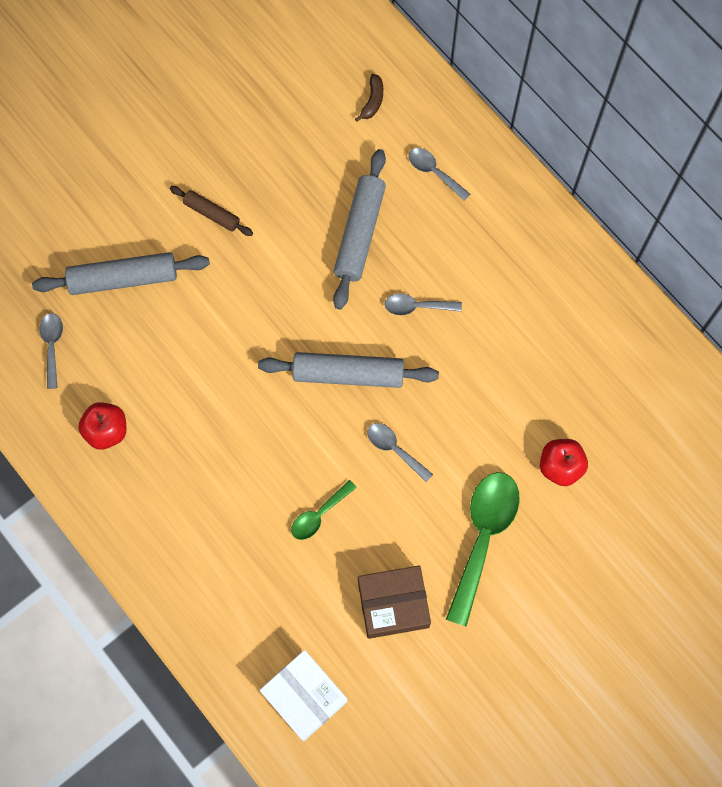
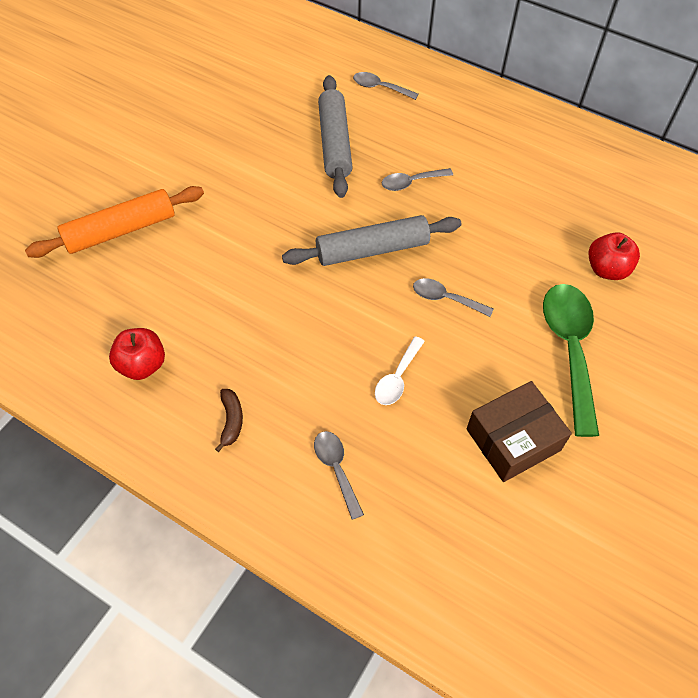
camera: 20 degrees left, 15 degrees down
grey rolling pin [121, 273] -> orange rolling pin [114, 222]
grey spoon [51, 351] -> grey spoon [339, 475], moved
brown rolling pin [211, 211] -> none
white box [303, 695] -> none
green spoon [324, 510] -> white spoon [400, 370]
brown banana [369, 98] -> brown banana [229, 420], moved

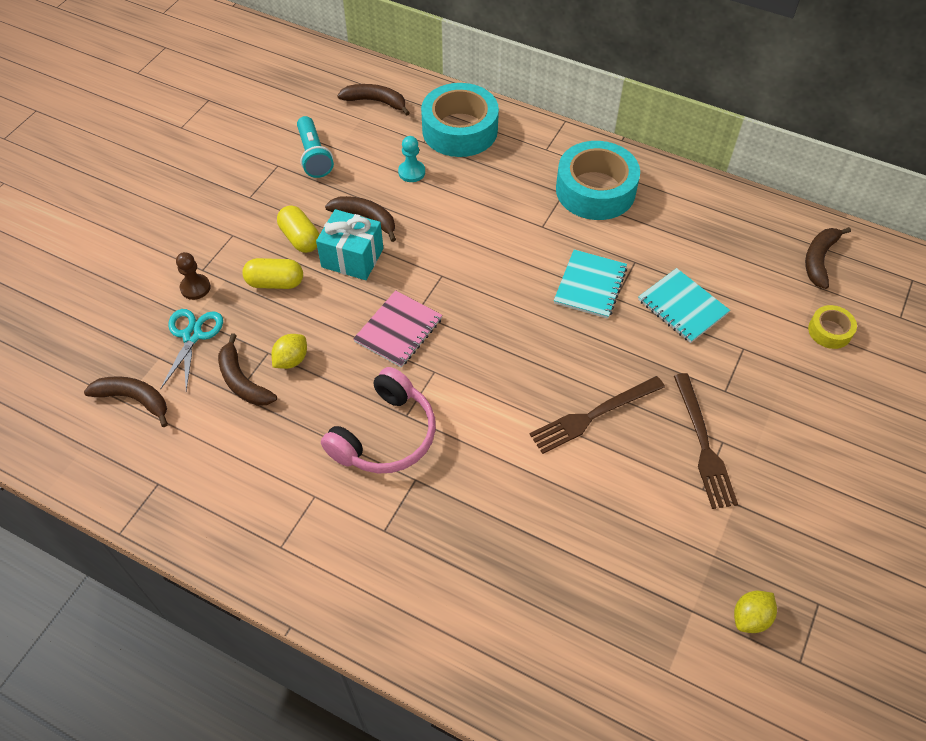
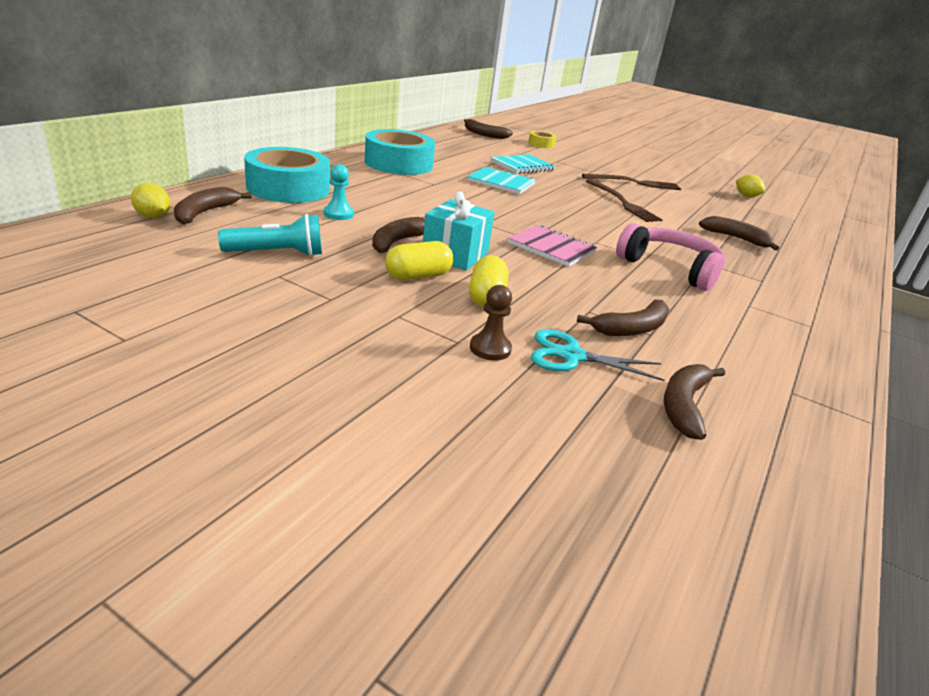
camera: 90 degrees left, 25 degrees down
yellow lemon [289, 351] -> yellow lemon [150, 200], moved
none -> brown banana [739, 233]

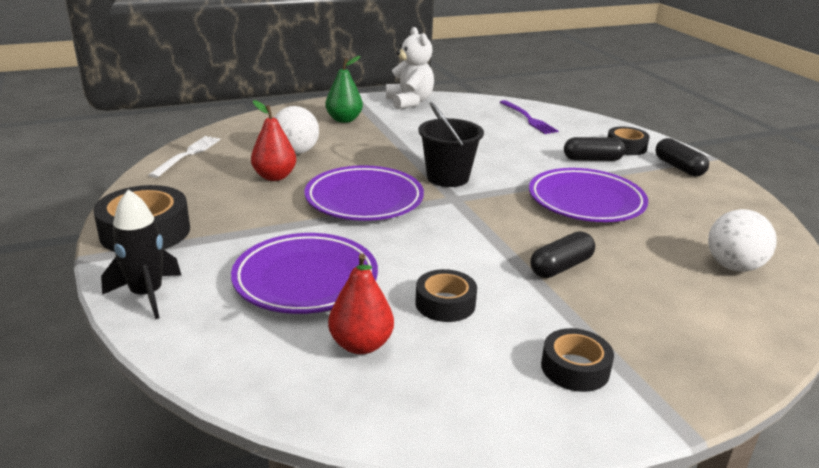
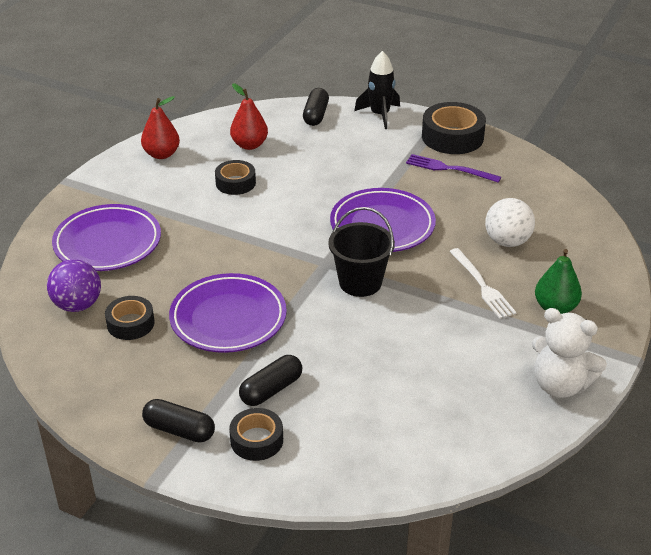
camera: 140 degrees right, 10 degrees up
white fork [185, 157] -> white fork [483, 283], moved
purple plate [304, 273] -> purple plate [106, 237], moved
red pear [273, 140] -> red pear [160, 127], moved
purple fork [529, 117] -> purple fork [453, 168], moved
black capsule [562, 254] -> black capsule [316, 107], moved
black tape [577, 360] -> black tape [130, 318], moved
white ball [742, 240] -> purple ball [74, 285]

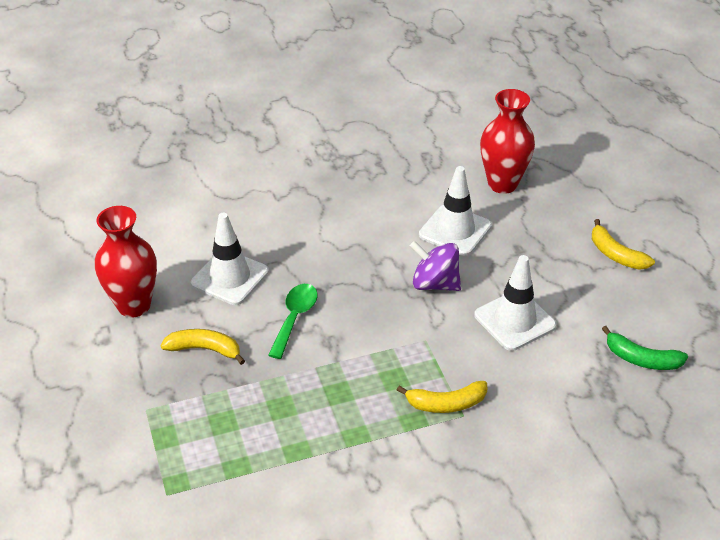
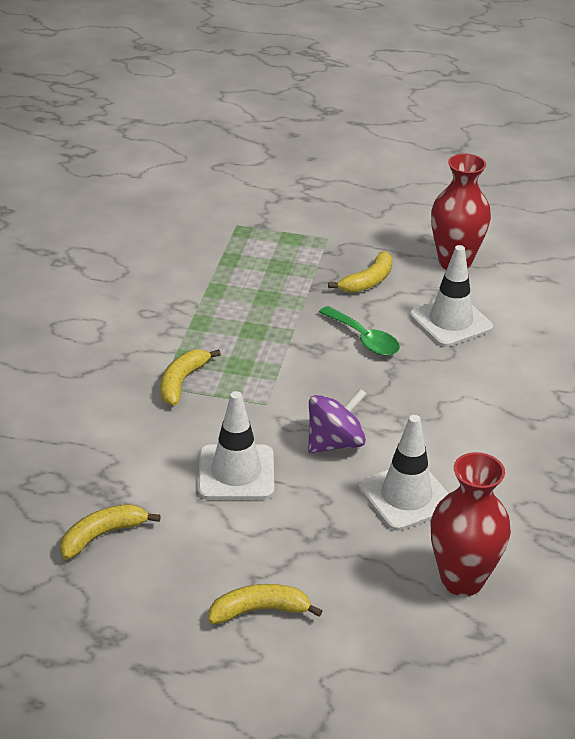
camera: 120 degrees right, 5 degrees down
green banana [645, 348] -> yellow banana [110, 531]

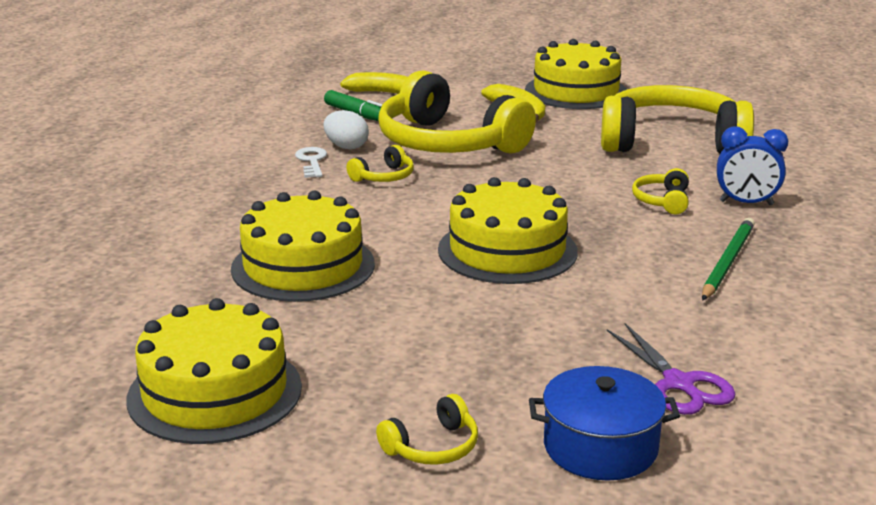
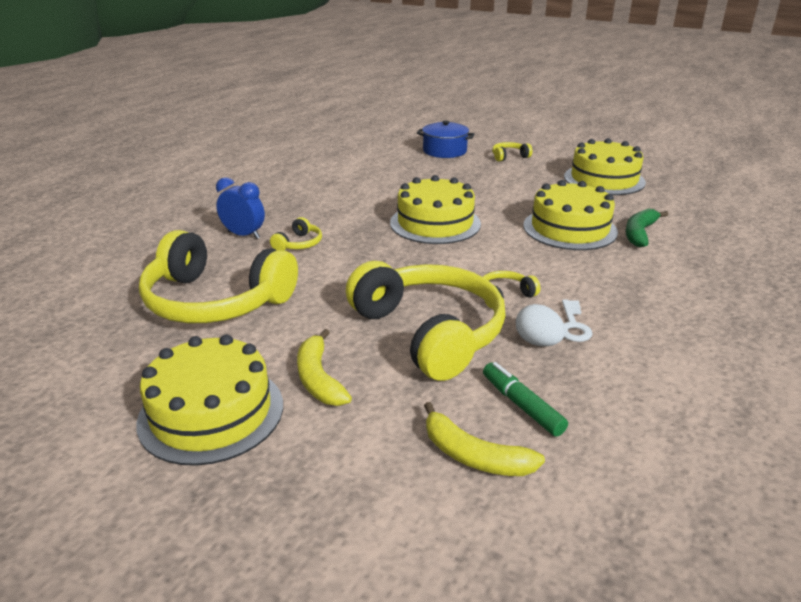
camera: 165 degrees left, 5 degrees up
purple scissors [671, 369] -> none
green pencil [728, 259] -> none
none -> green banana [647, 227]

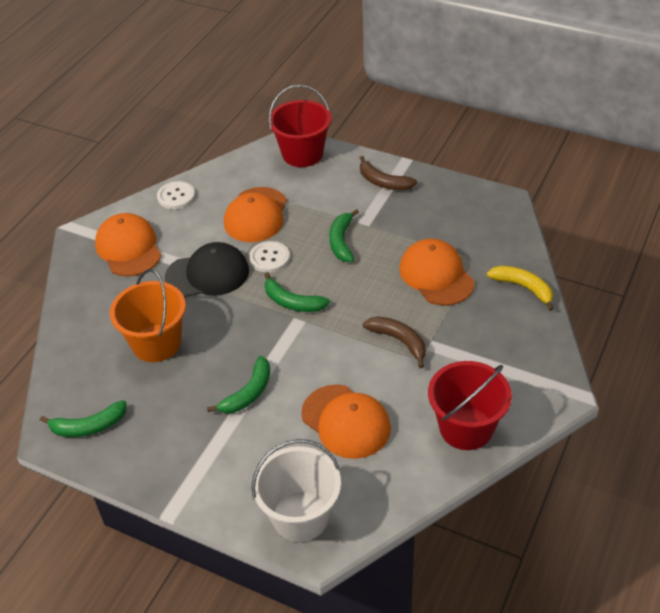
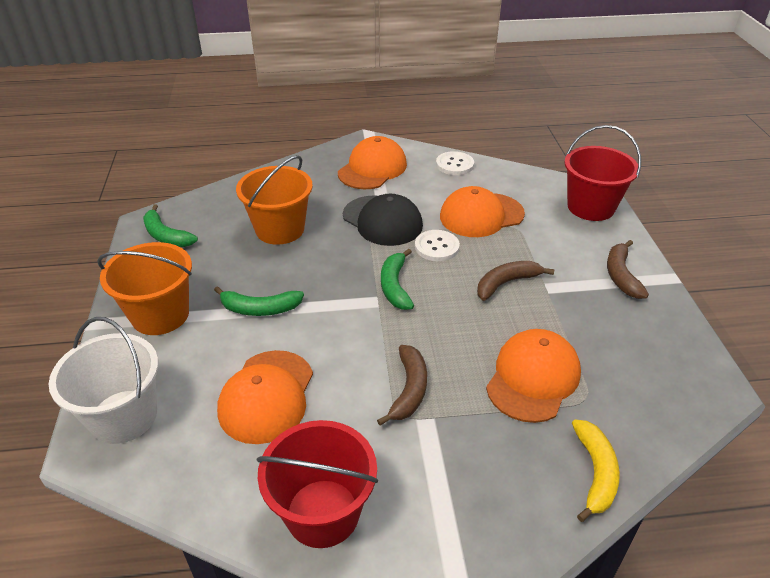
camera: 55 degrees right, 5 degrees down
green banana [344, 235] -> brown banana [516, 281]
none -> orange bucket [144, 288]

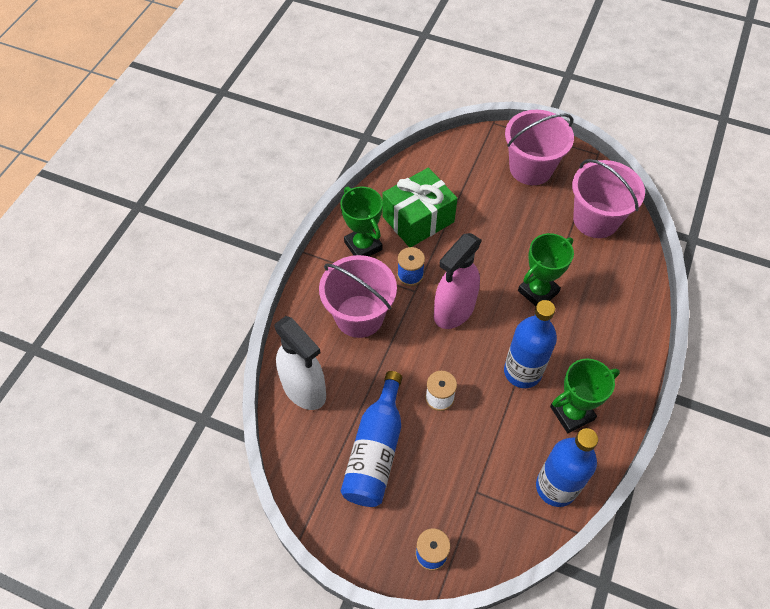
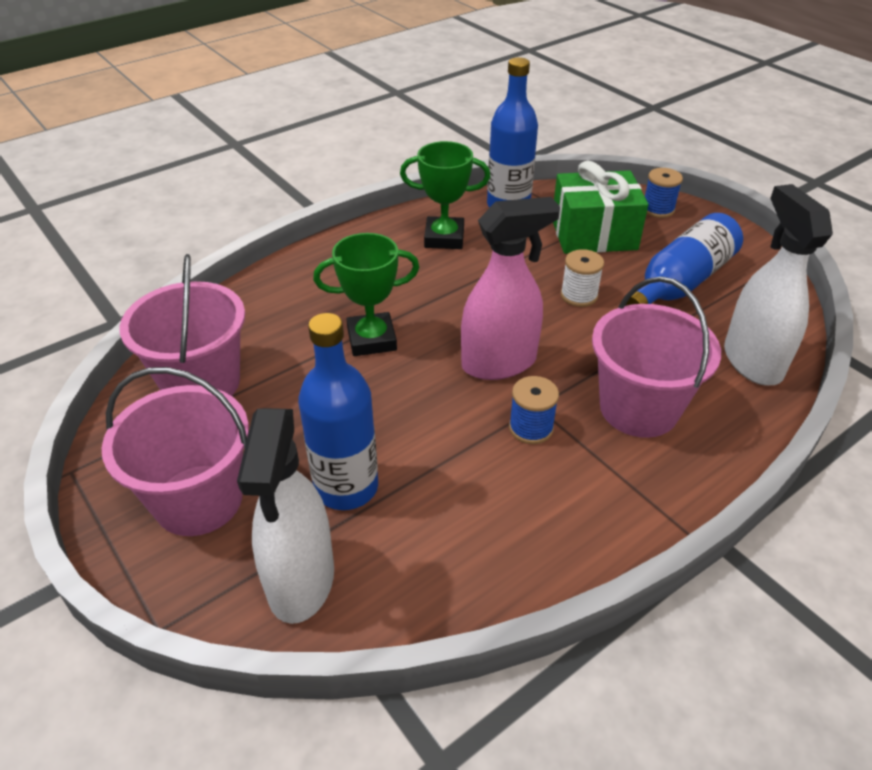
camera: 150 degrees left, 15 degrees down
green trophy [361, 221] -> none
green gift [420, 207] -> green gift [600, 207], moved
blue bottle [530, 344] -> blue bottle [338, 411], moved
none -> white spray bottle [285, 516]

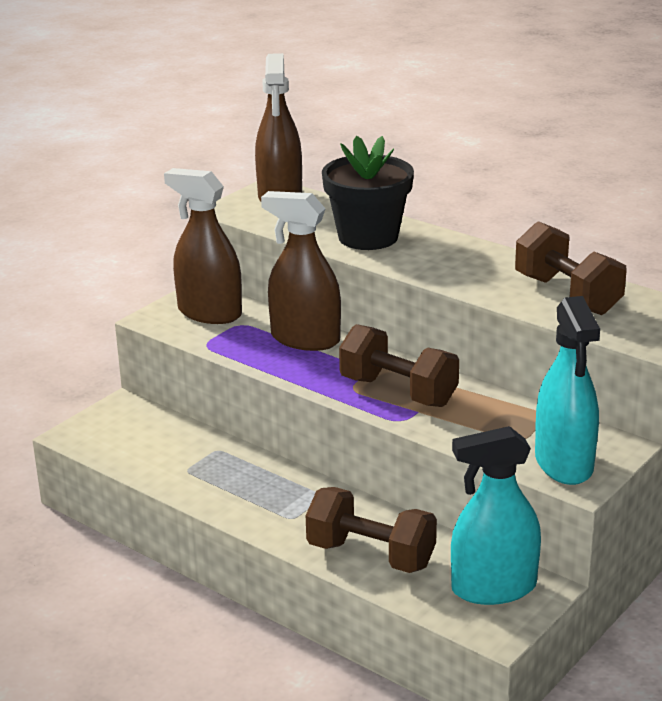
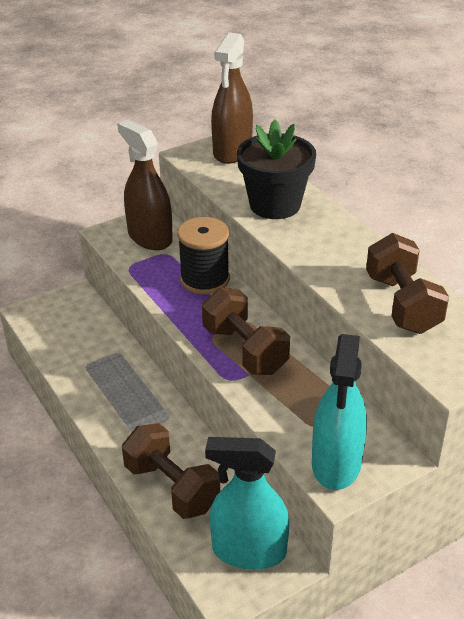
camera: 20 degrees right, 10 degrees up
brown spray bottle [301, 271] -> black spool [203, 255]

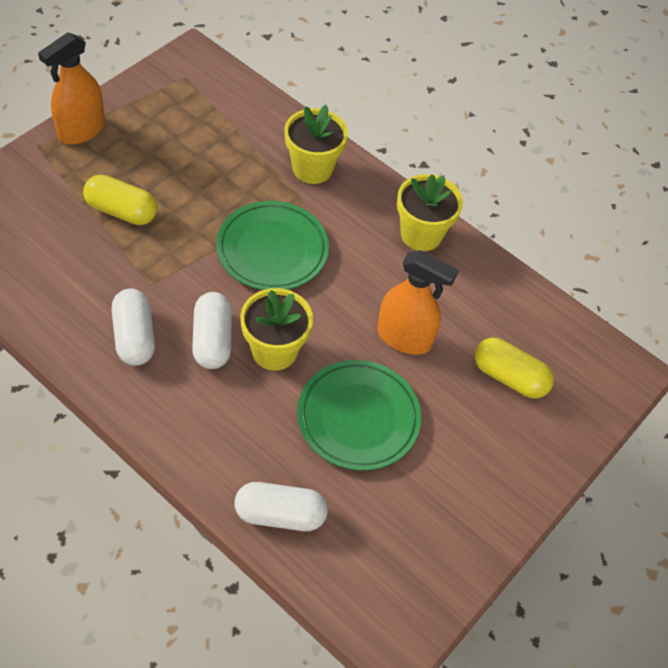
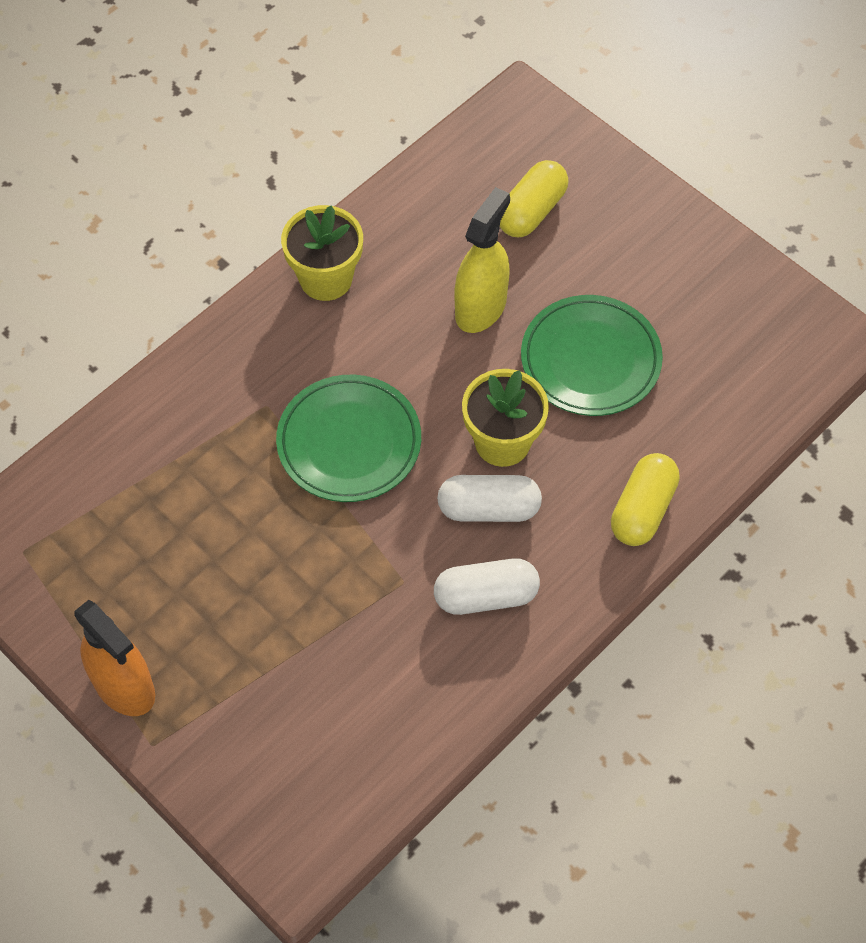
camera: 80 degrees left, 5 degrees up
yellow capsule [120, 200] -> yellow capsule [645, 499], moved
white capsule [281, 506] -> none
yellow flower pot [316, 144] -> none
orange spray bottle [418, 302] -> yellow spray bottle [482, 260]

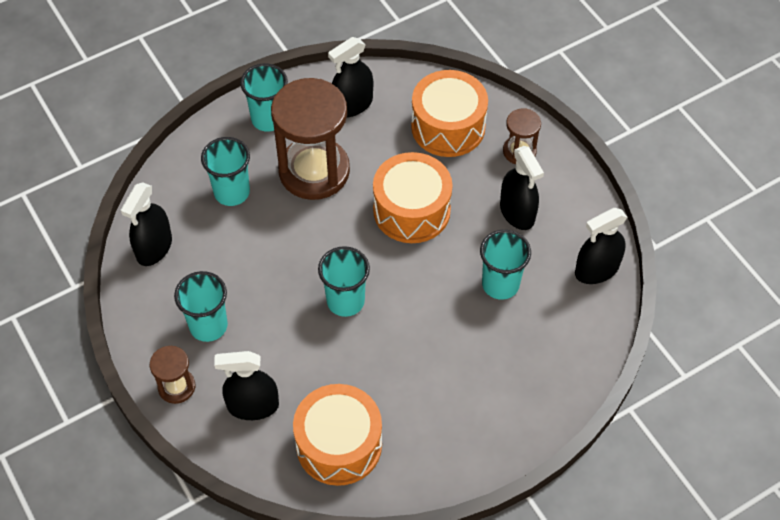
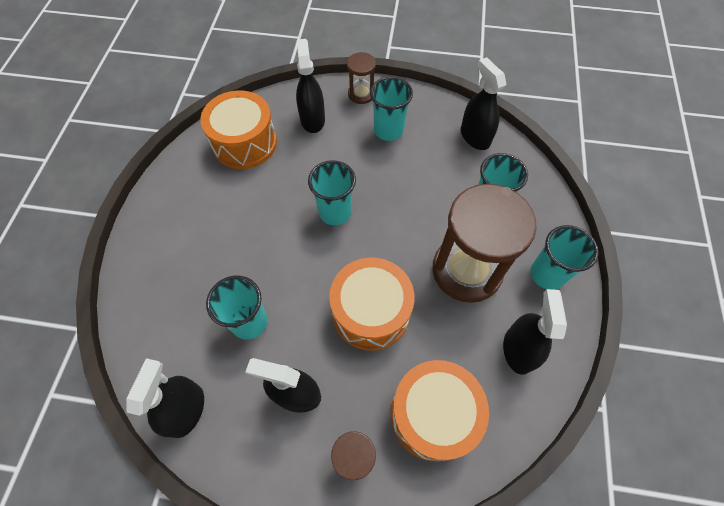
camera: 130 degrees right, 5 degrees up
black spray bottle [246, 385] -> black spray bottle [310, 86], 45 degrees counterclockwise

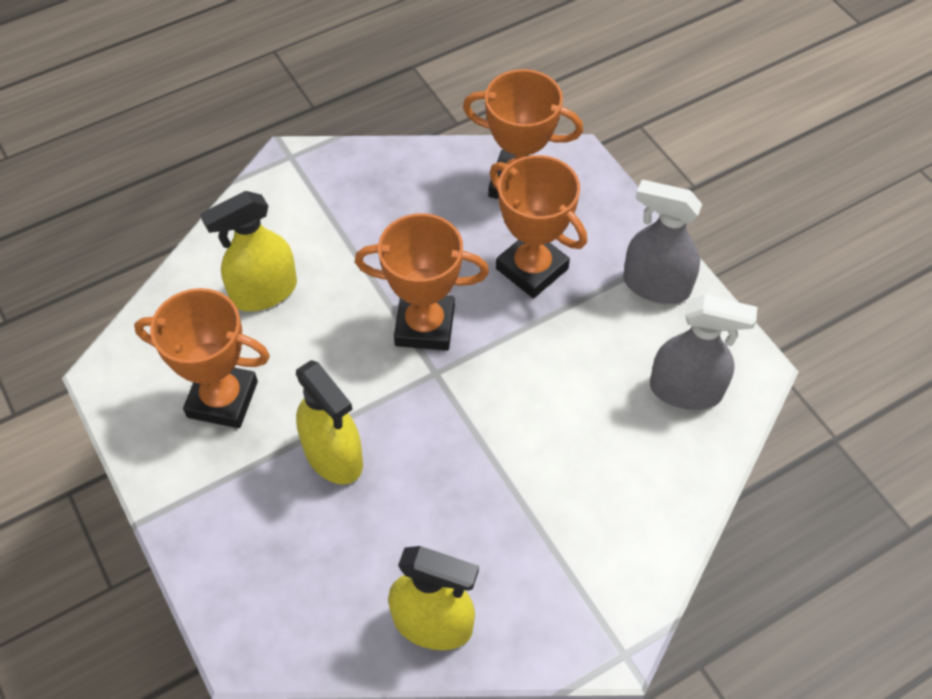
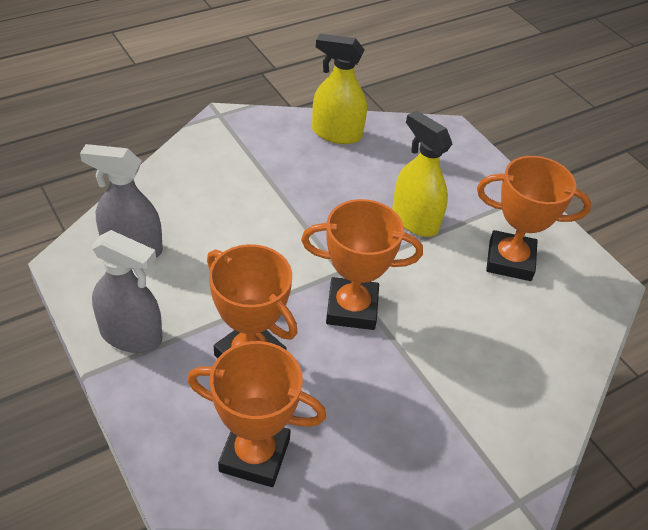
camera: 175 degrees right, 10 degrees down
yellow spray bottle [248, 251] -> none

